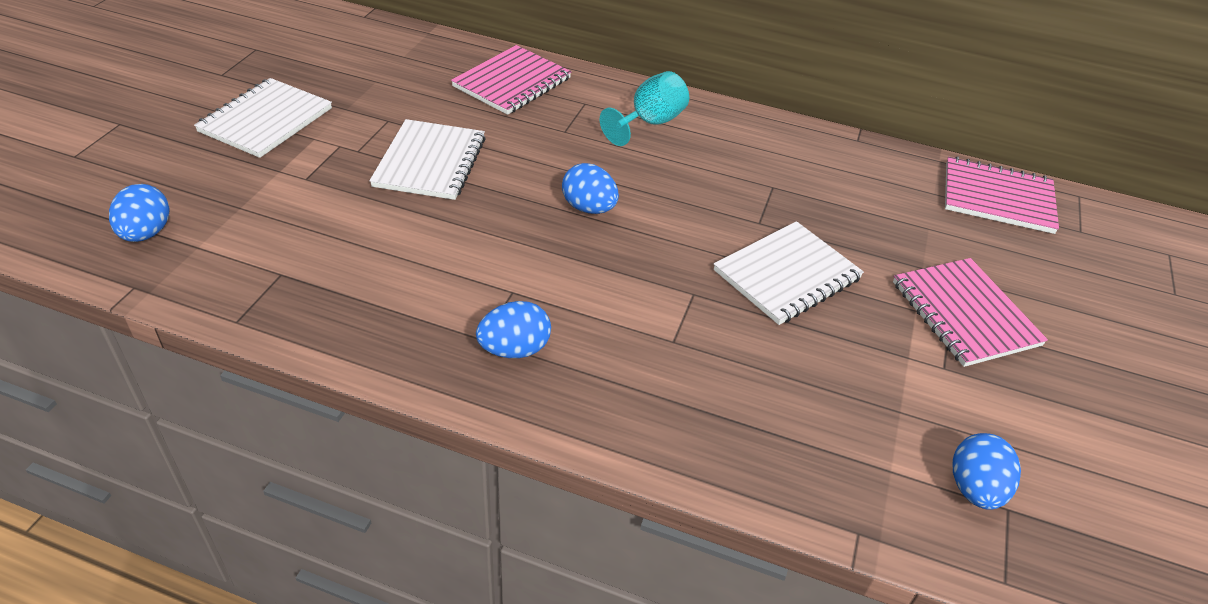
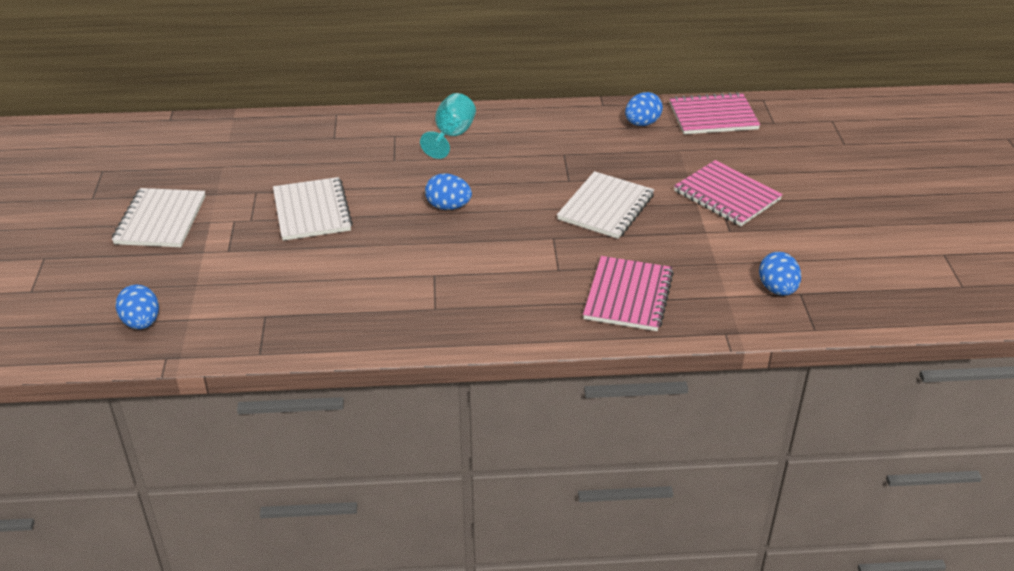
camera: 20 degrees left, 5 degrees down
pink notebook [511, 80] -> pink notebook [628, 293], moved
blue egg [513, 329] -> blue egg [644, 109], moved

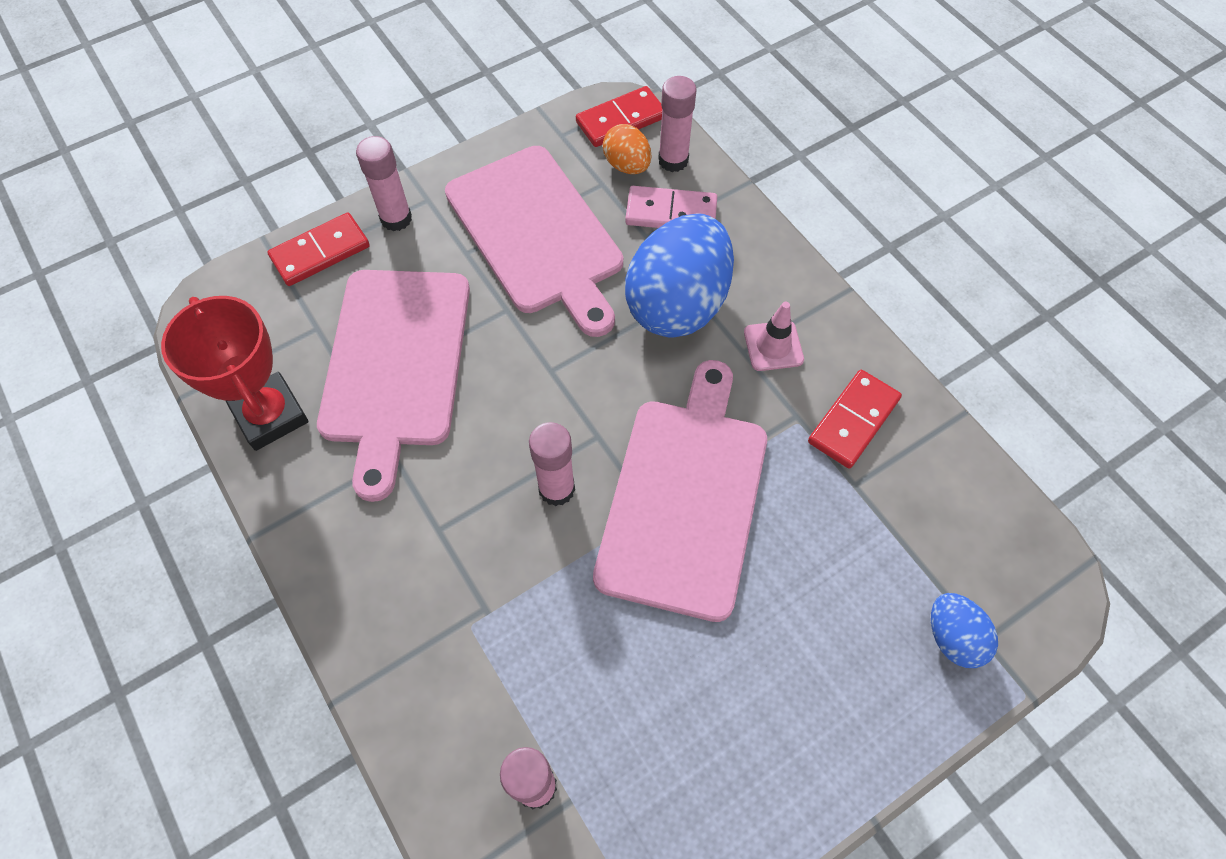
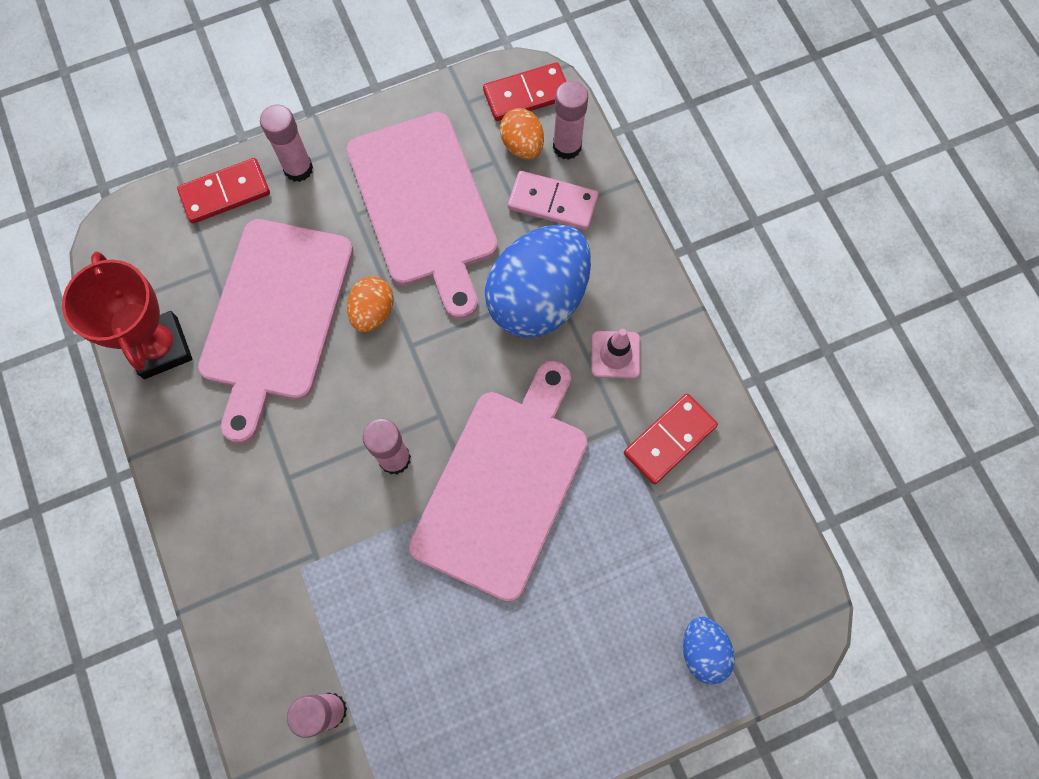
camera: 10 degrees right, 10 degrees up
none -> orange egg [370, 304]

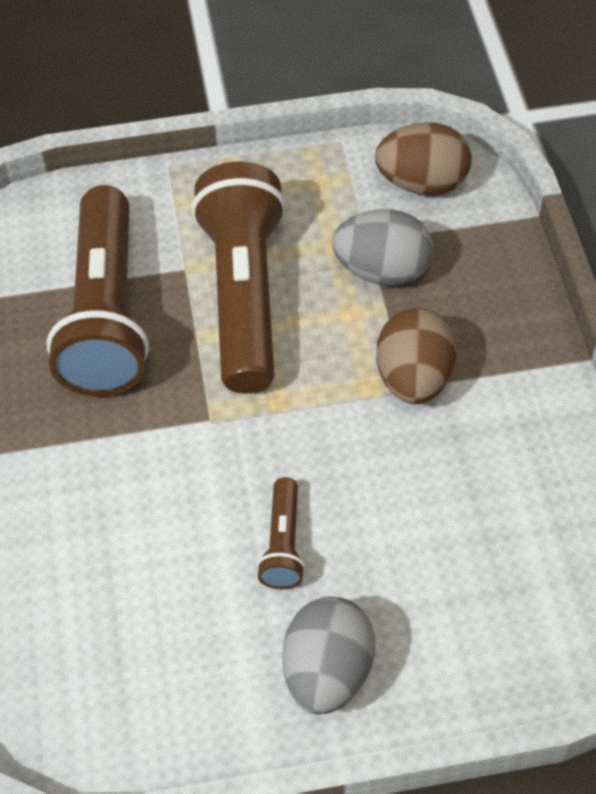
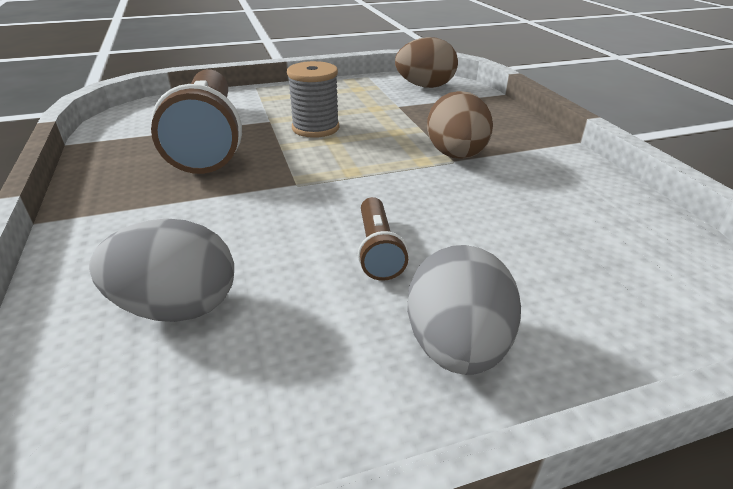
camera: 10 degrees left, 20 degrees down
brown flashlight [238, 278] -> grey spool [313, 99]
grey egg [382, 247] -> grey egg [161, 270], moved

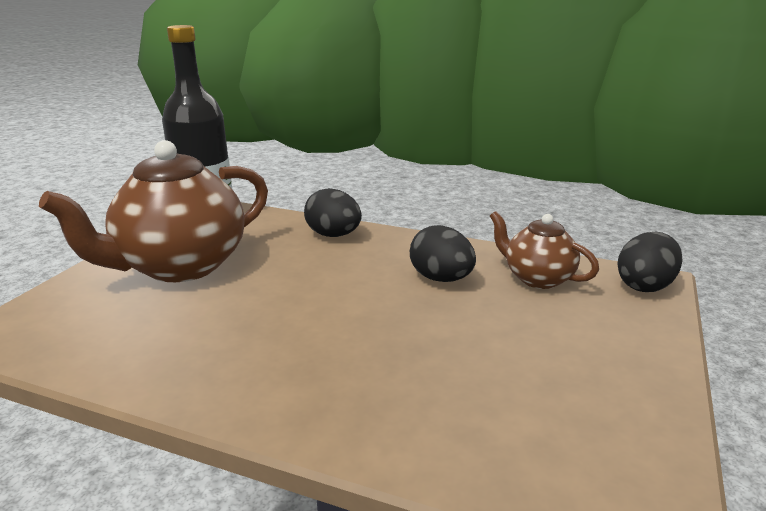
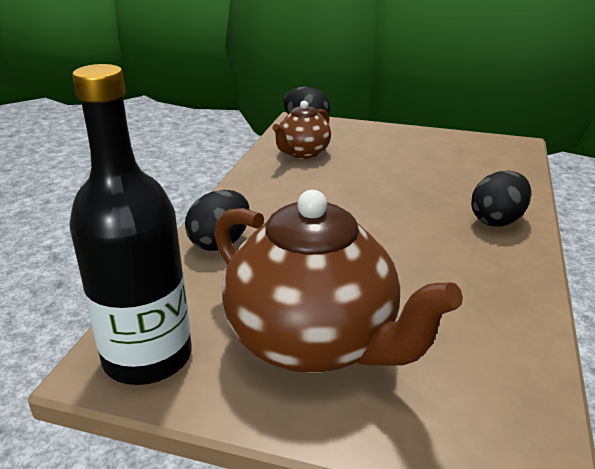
camera: 95 degrees left, 5 degrees up
black egg [443, 253] -> black egg [501, 199], moved

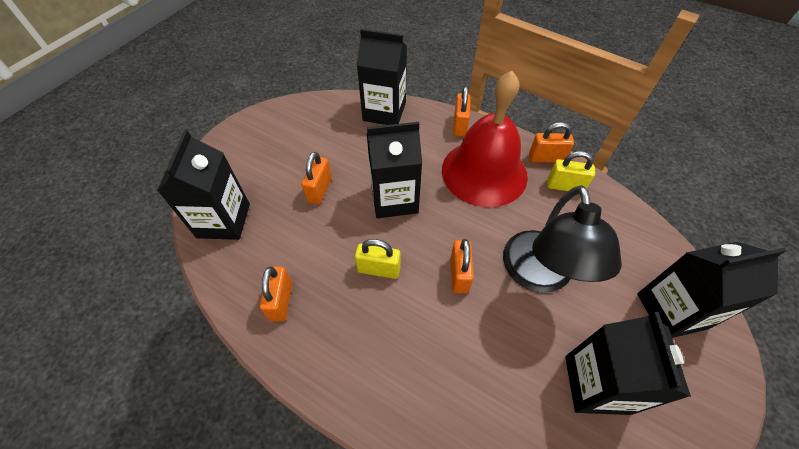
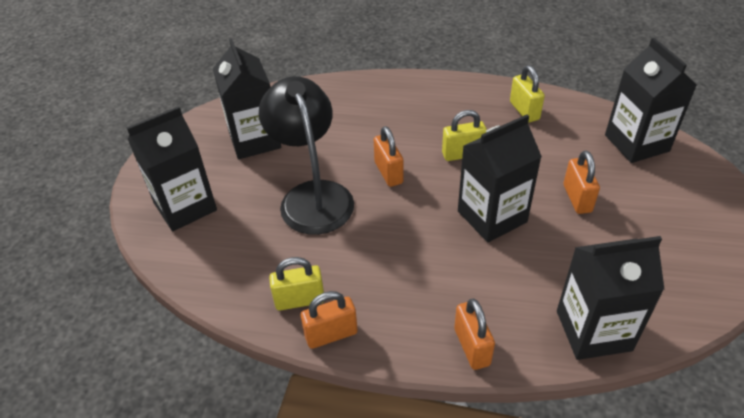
camera: 160 degrees right, 10 degrees down
orange padlock [276, 294] -> yellow padlock [527, 93]
red bell [485, 139] -> none

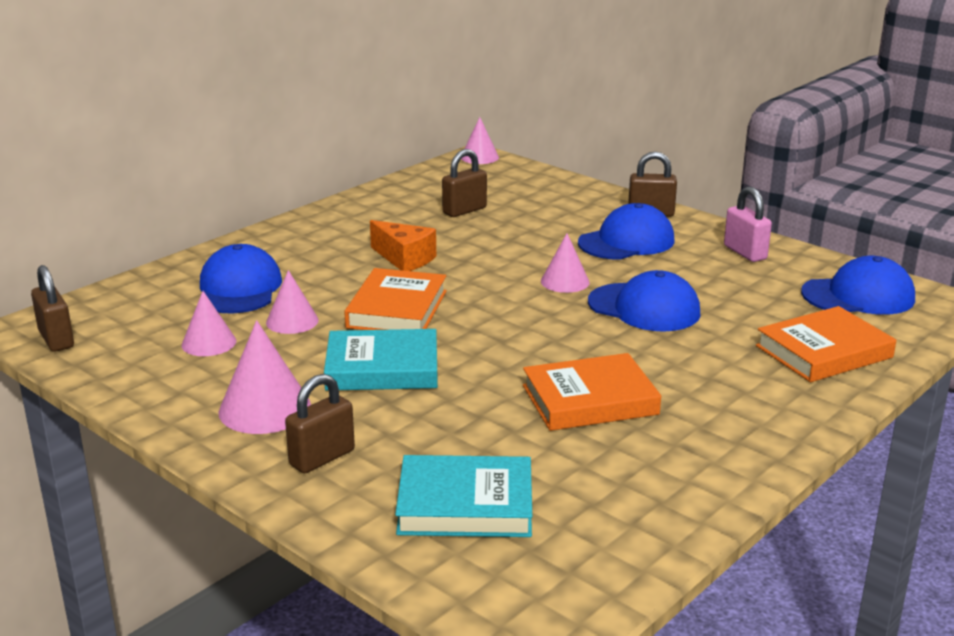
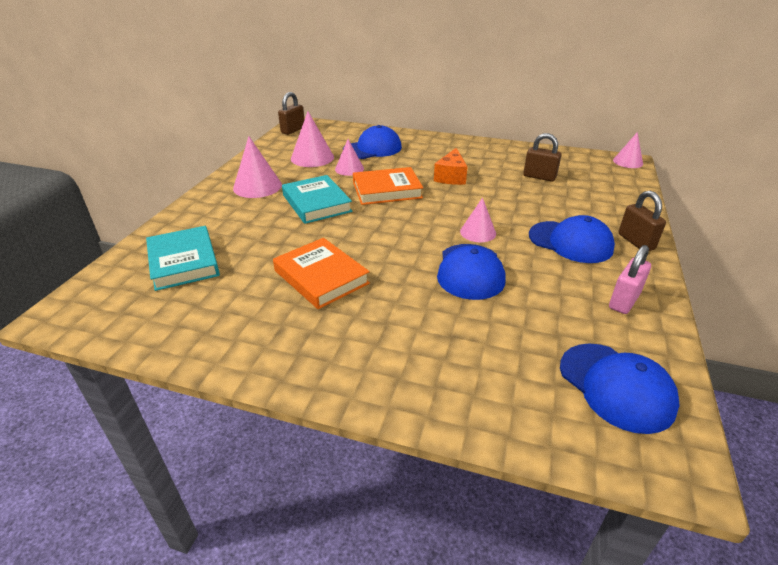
camera: 65 degrees right, 10 degrees up
pink cone [209, 323] -> pink cone [312, 139], x1.55
brown padlock [320, 424] -> none
orange book [826, 344] -> none

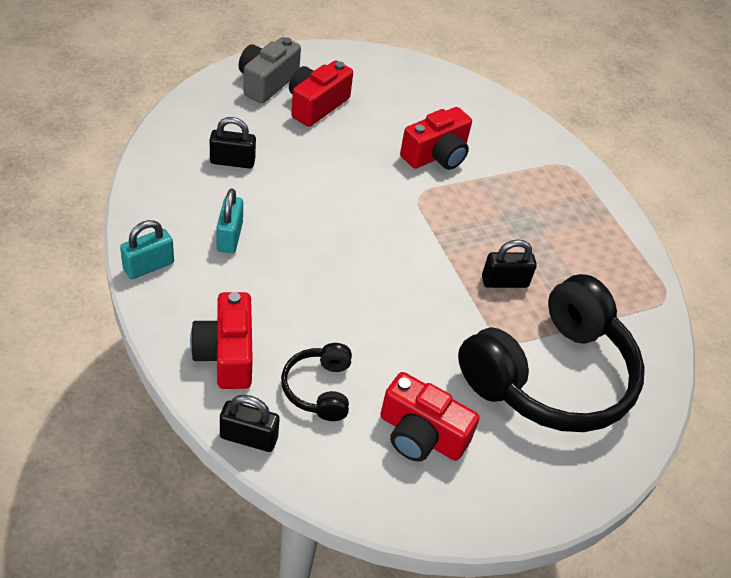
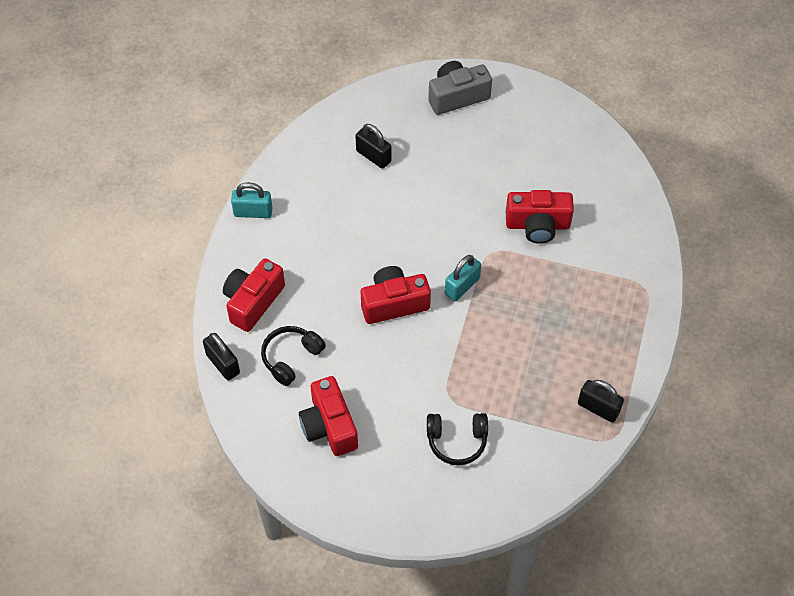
camera: 45 degrees right, 10 degrees up
turquoise padlock [229, 220] -> turquoise padlock [463, 278], moved
red camera [321, 93] -> red camera [396, 295], moved
black headphones [551, 353] -> black headphones [457, 439], x0.44
black padlock [509, 263] -> black padlock [601, 401], moved

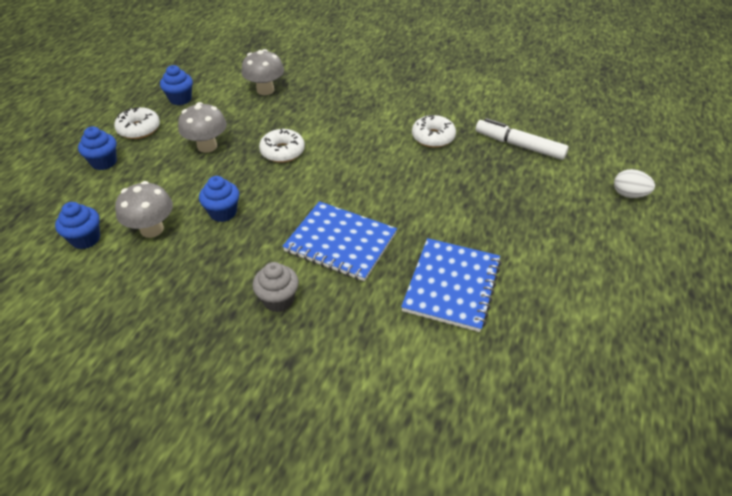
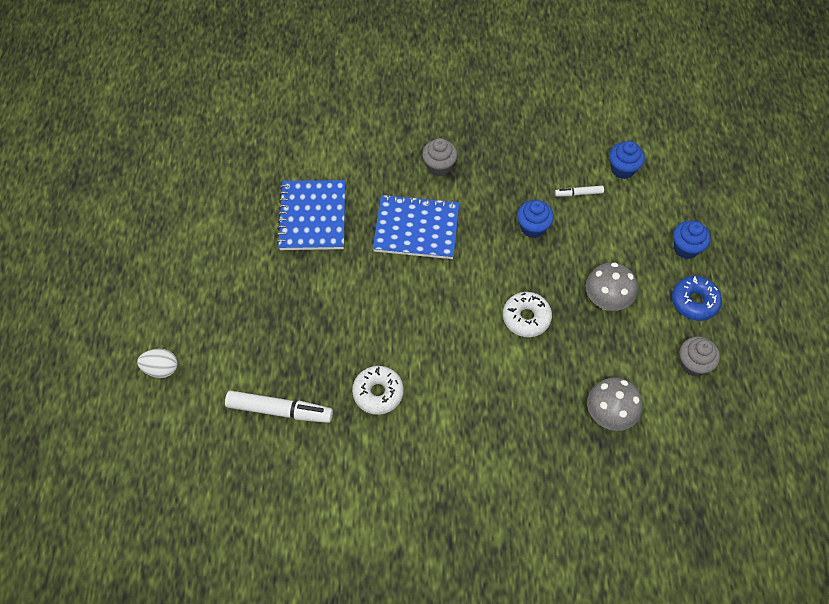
camera: 160 degrees right, 15 degrees up
white donut [137, 123] -> blue donut [697, 298]
grey mushroom [144, 209] -> white marker [579, 191]
blue cupcake [176, 85] -> grey cupcake [700, 356]

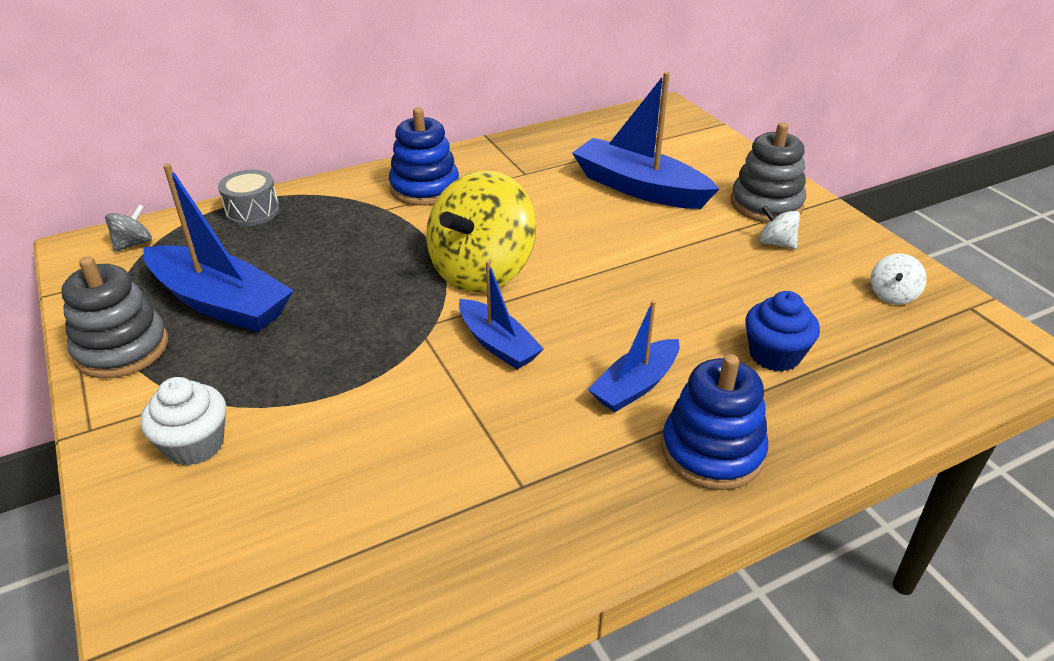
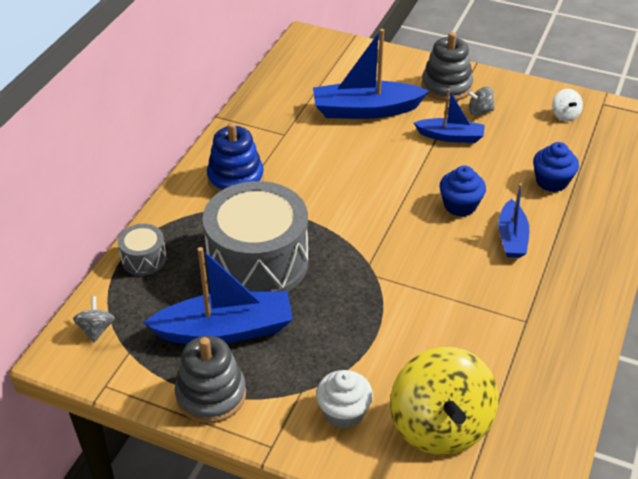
camera: 40 degrees left, 5 degrees up
yellow spinning top [481, 231] -> yellow spinning top [444, 401], moved
blue boat [501, 315] -> blue boat [449, 116], moved
blue stacking toy [715, 422] -> none
white spinning top [779, 227] -> grey spinning top [481, 101]
none -> grey drum [255, 236]
none -> blue cupcake [463, 191]

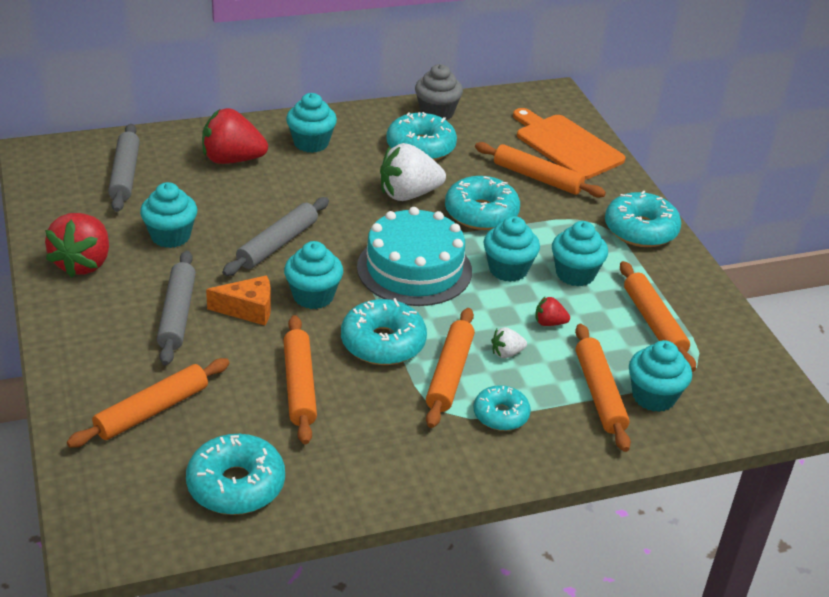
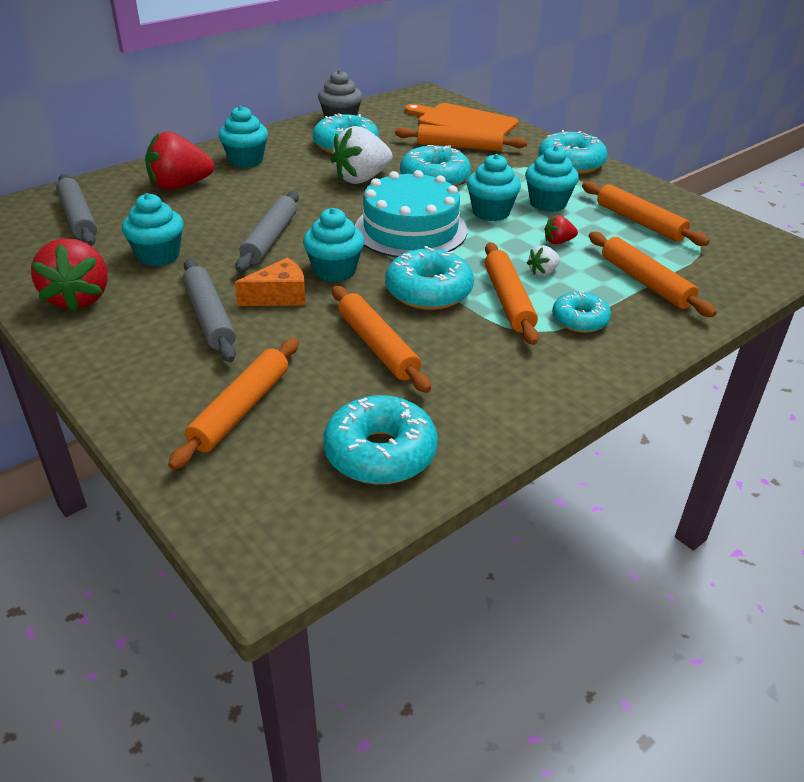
camera: 20 degrees left, 0 degrees up
turquoise cupcake [660, 376] -> none

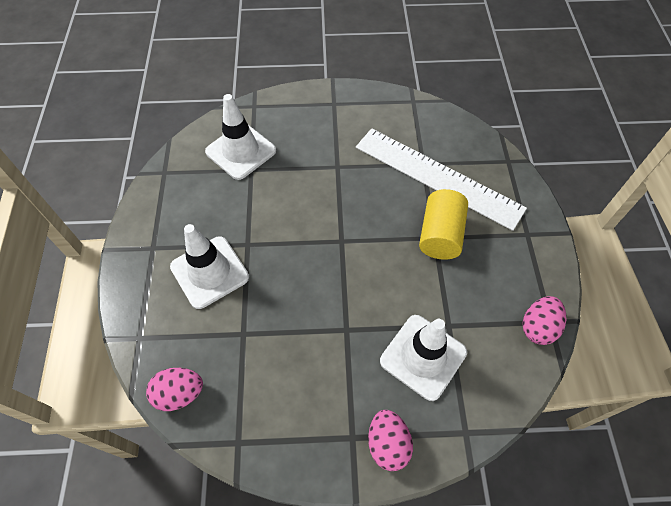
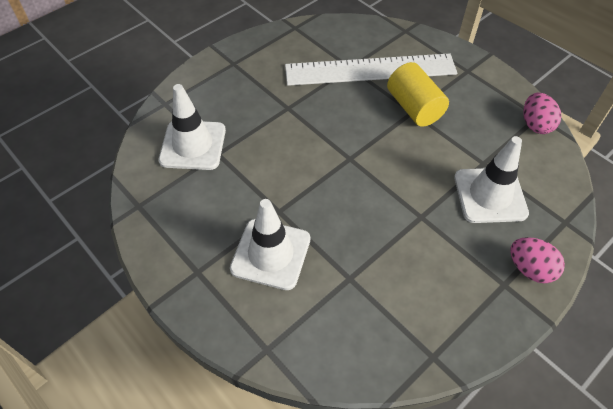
camera: 40 degrees left, 5 degrees down
pink egg [174, 389] -> none

